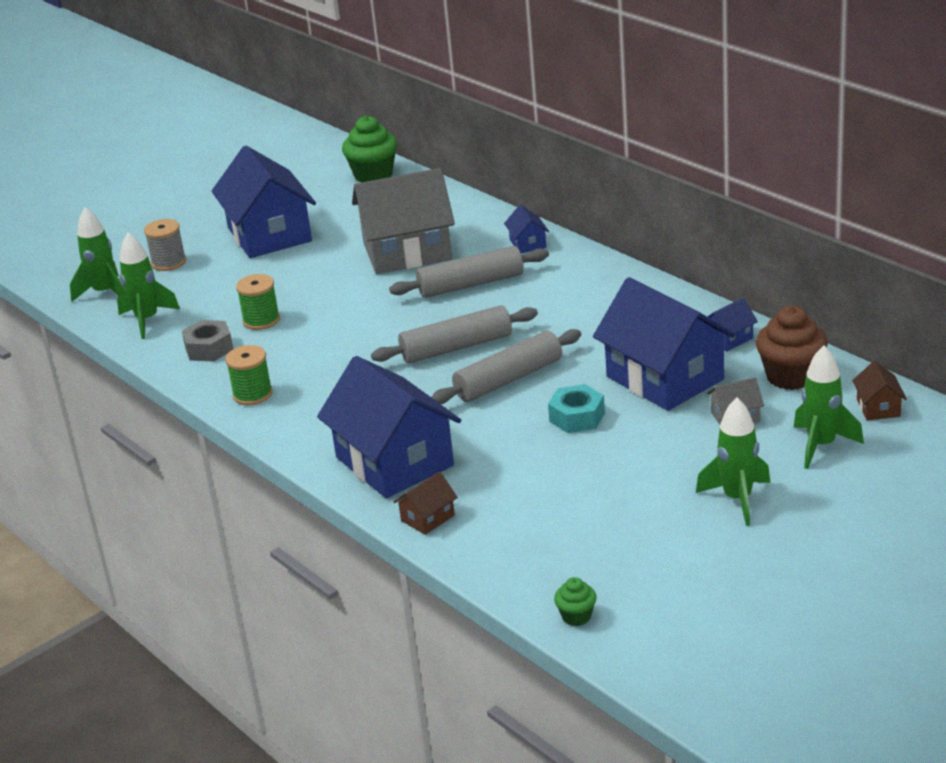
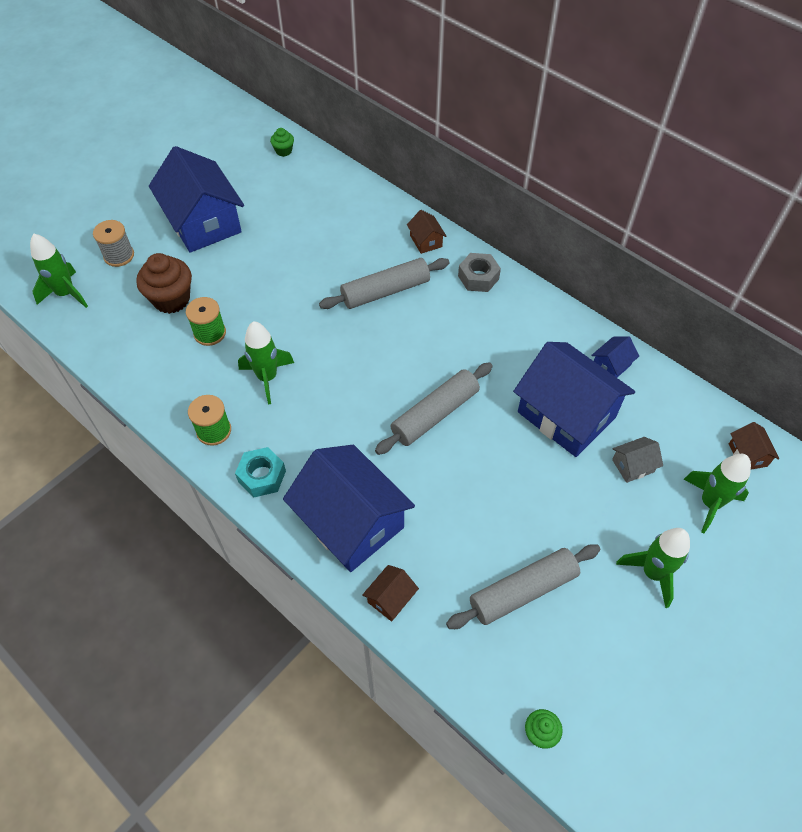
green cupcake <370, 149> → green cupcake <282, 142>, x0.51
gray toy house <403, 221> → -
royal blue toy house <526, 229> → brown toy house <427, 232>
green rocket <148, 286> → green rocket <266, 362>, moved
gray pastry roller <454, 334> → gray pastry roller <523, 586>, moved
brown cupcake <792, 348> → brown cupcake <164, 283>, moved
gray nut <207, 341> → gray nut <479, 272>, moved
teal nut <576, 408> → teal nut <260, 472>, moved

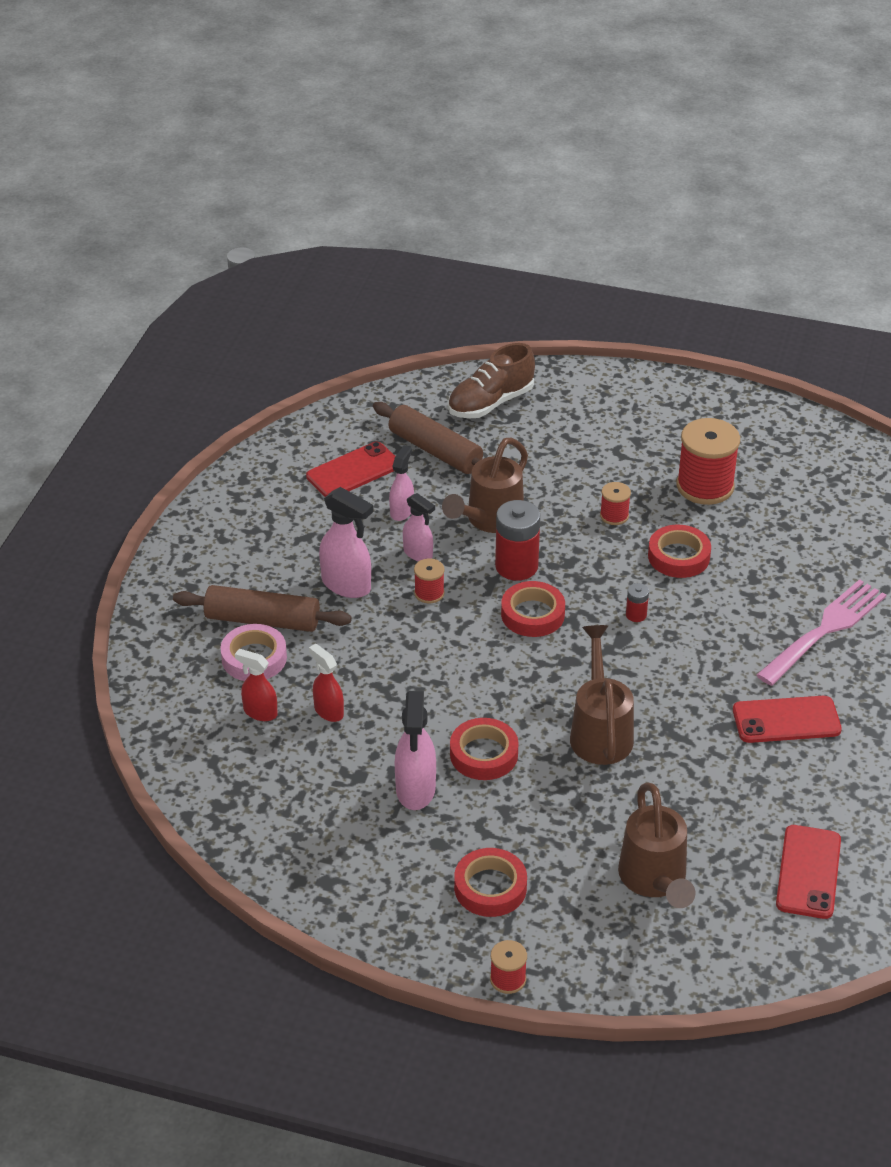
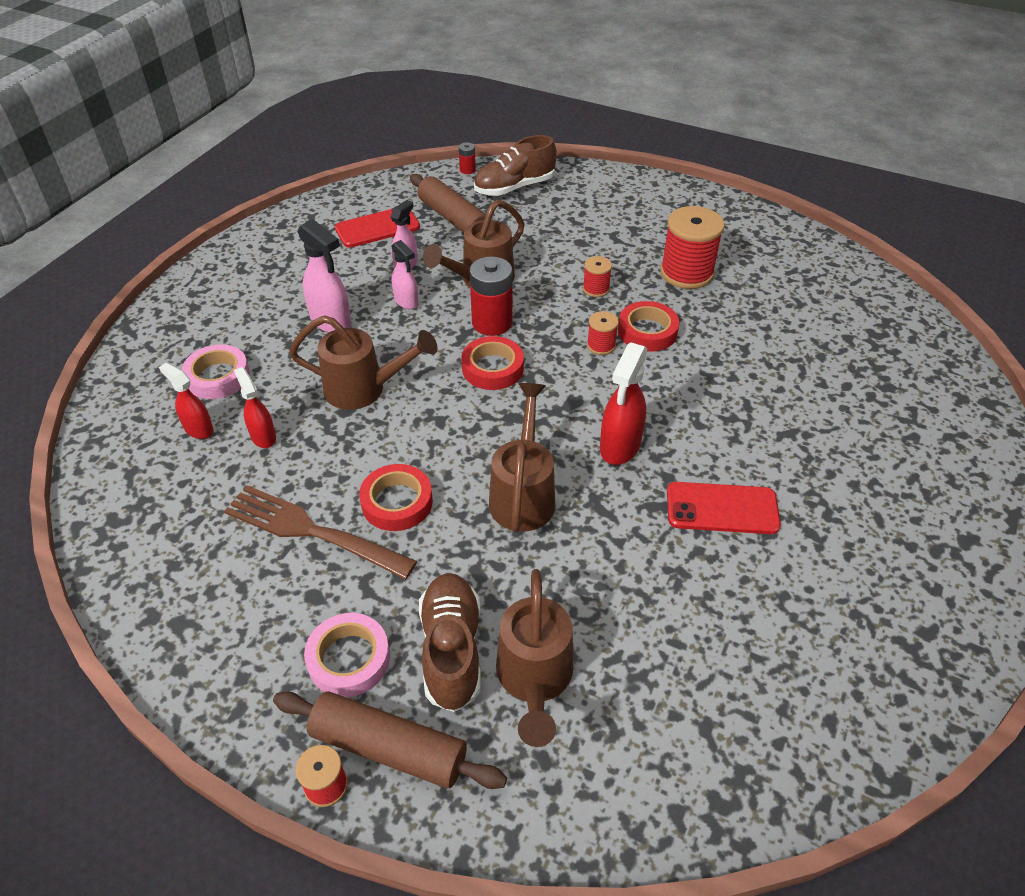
crimson spool <429, 581> → crimson spool <603, 333>, moved
rose-pink table fork <821, 632> → -
crimson AA battery <637, 602> → crimson AA battery <467, 158>, moved
brown pastry roller <262, 608> → brown pastry roller <390, 740>, moved
rose-pink spray cleaner <415, 750> → brown table fork <320, 532>
crimson phone <808, 872> → -
crimson roll of tape <490, 882> → rose-pink roll of tape <347, 655>
- → brown watering can <363, 362>
- → crimson spray cleaner <624, 403>
- → brown shoe <450, 642>

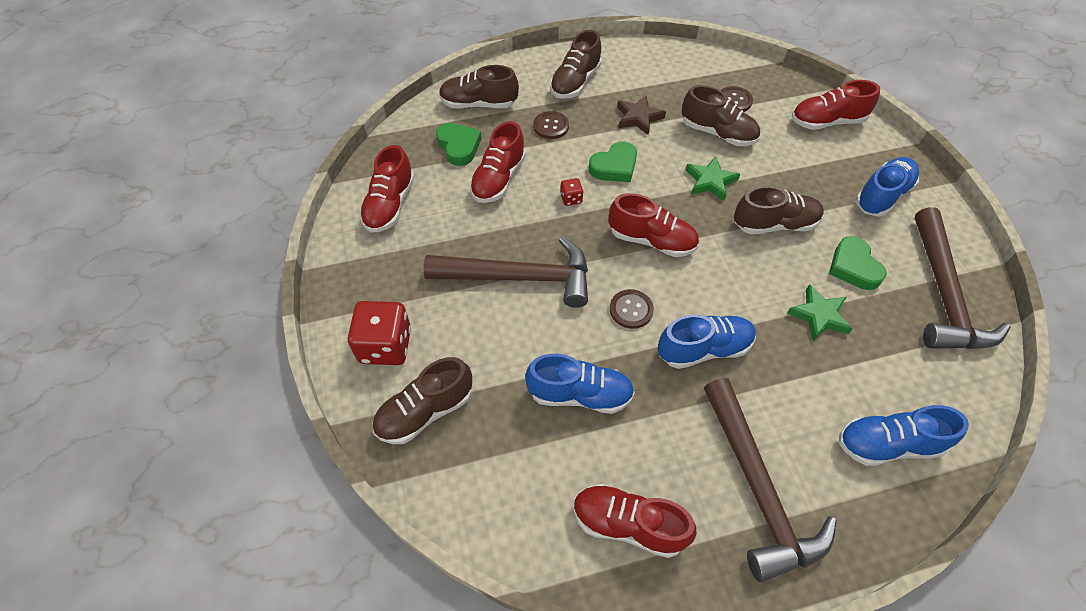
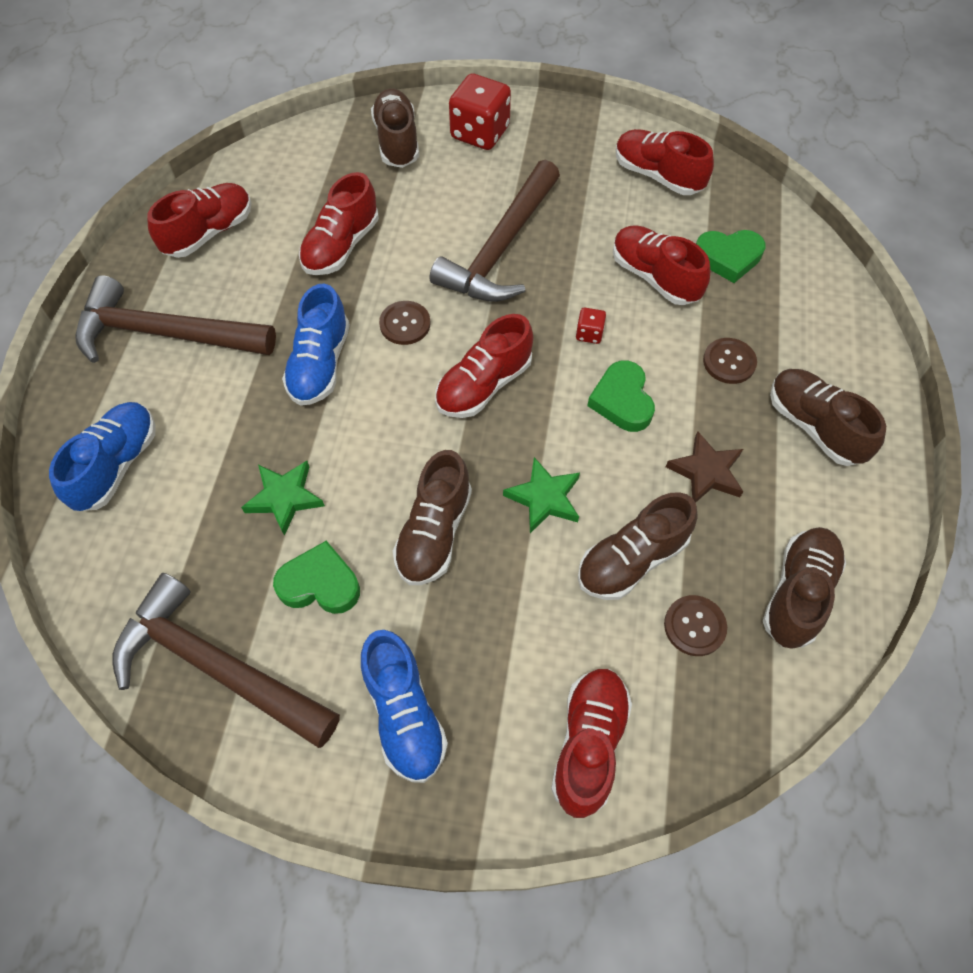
brown shoe <479, 87> → brown shoe <804, 588>, moved
royal blue shoe <580, 384> → crimson shoe <339, 223>

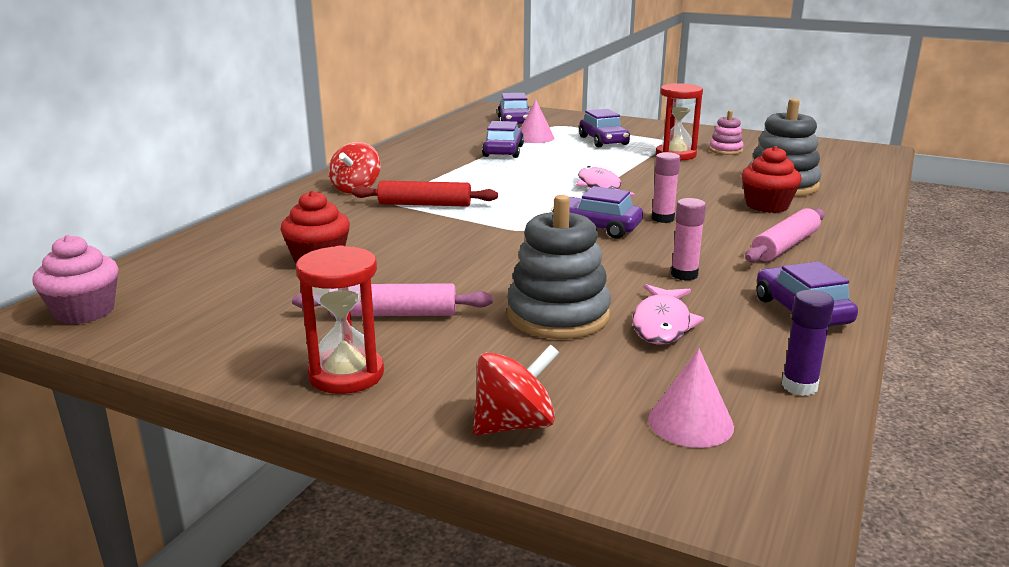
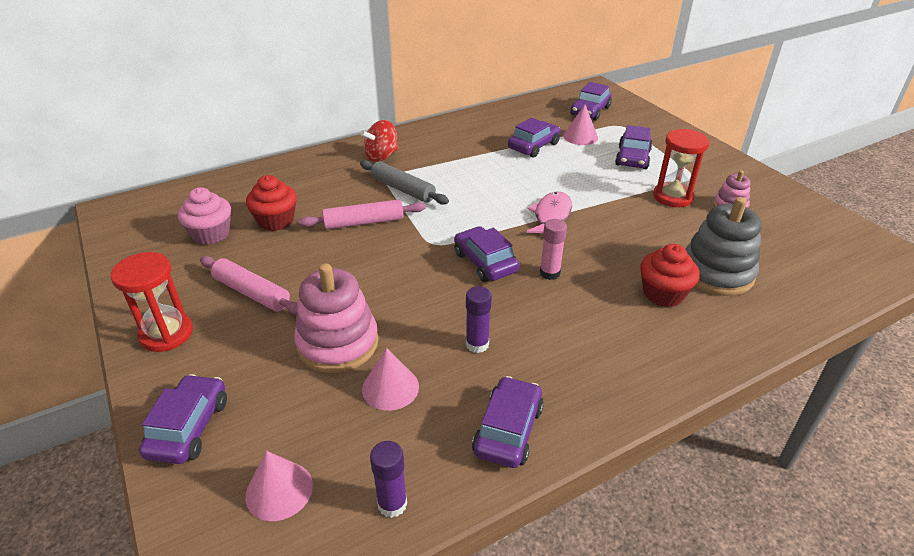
crimson pastry roller <425, 194> → gray pastry roller <404, 182>
gray stacking rings <559, 267> → rose-pink stacking rings <336, 318>
rose-pink glue stick <688, 239> → violet glue stick <479, 319>
rose-pink pastry roller <785, 235> → rose-pink pastry roller <362, 214>, moved
rose-pink cupcake <75, 280> → rose-pink cupcake <204, 216>, moved
rose-pink fish <668, 314> → rose-pink cone <390, 379>
crimson toy top <516, 390> → violet car <183, 419>

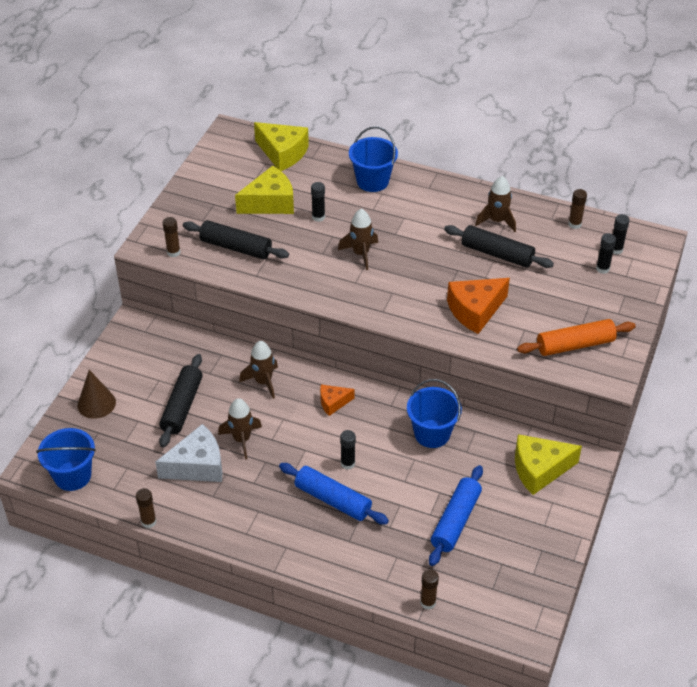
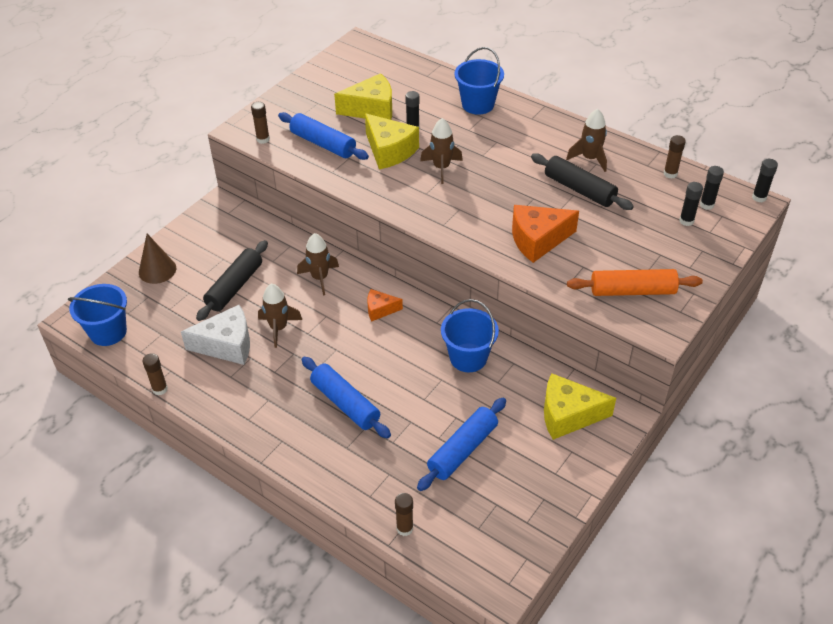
yellow cheese <281, 146> → yellow cheese <392, 141>, moved
ebony pastry roller <236, 239> → royal blue pastry roller <323, 136>
ebony glue stick <348, 450> → ebony glue stick <765, 180>, moved

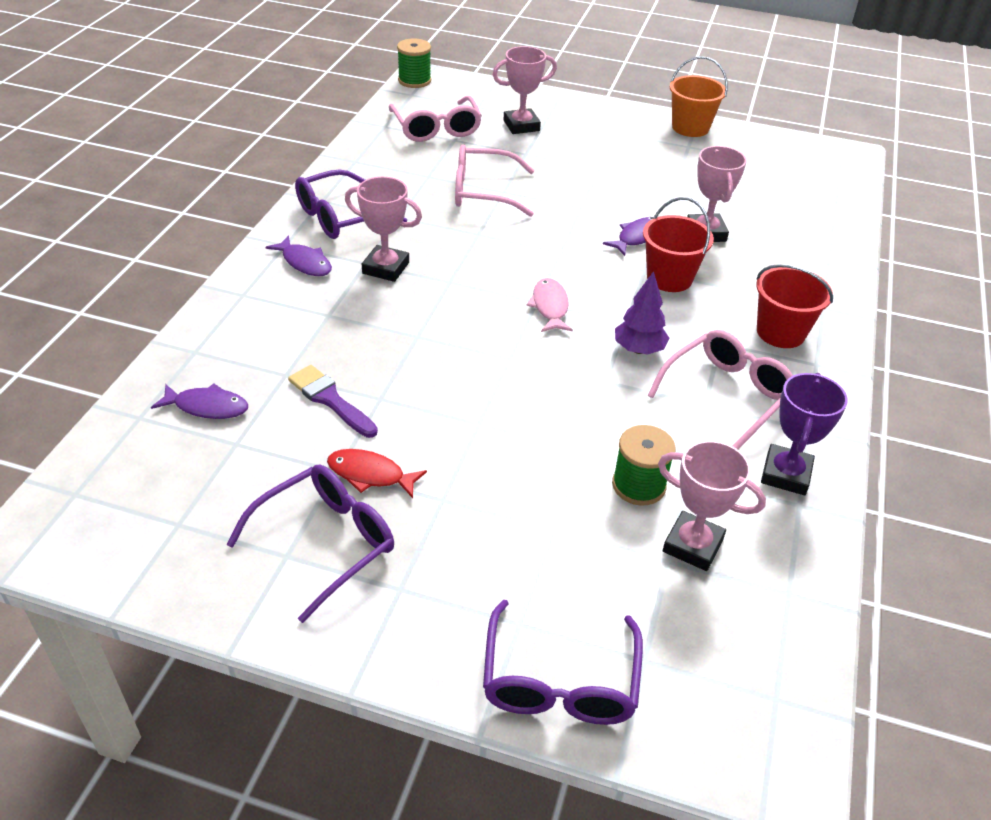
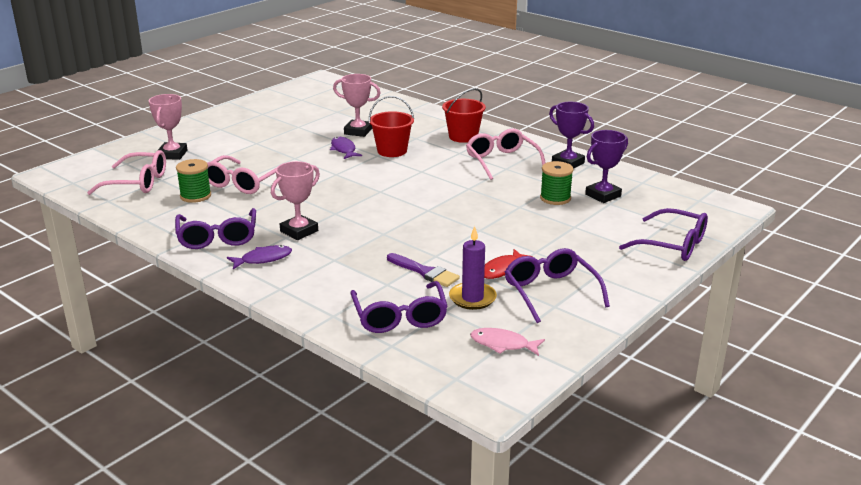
green spool <414, 63> → green spool <193, 181>, moved
orange sand bucket <699, 96> → -
violet tree <642, 313> → -
rose-pink fish <550, 305> → rose-pink fish <507, 342>, moved
violet brush <333, 401> → violet brush <423, 270>, 120 degrees counterclockwise
violet fish <199, 401> → violet glasses <399, 307>
rose-pink award cup <712, 506> → violet award cup <606, 166>
- → violet wax candle <473, 268>

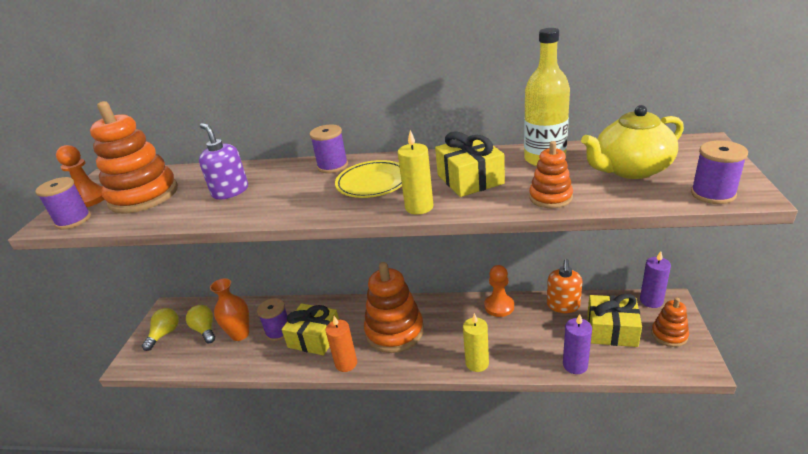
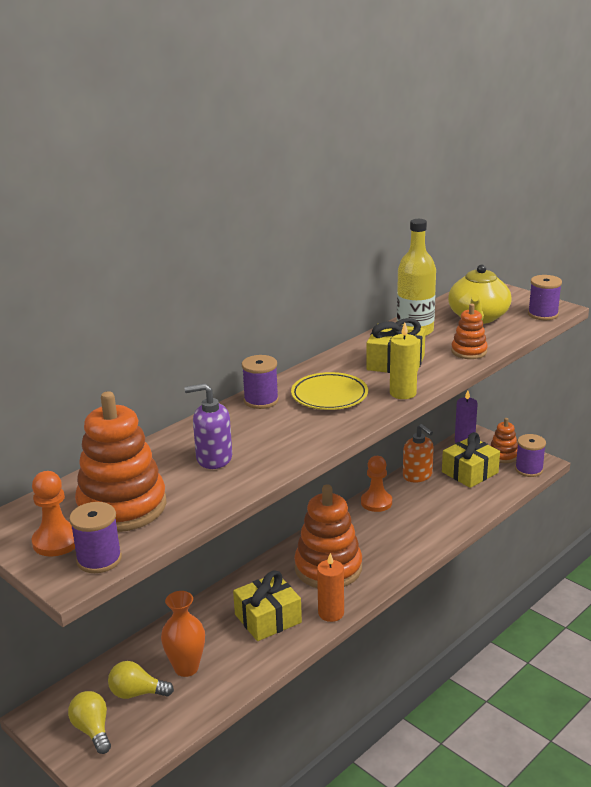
violet spool <272, 319> → violet spool <530, 455>, moved
yellow wax candle <476, 342> → -
violet wax candle <577, 344> → -

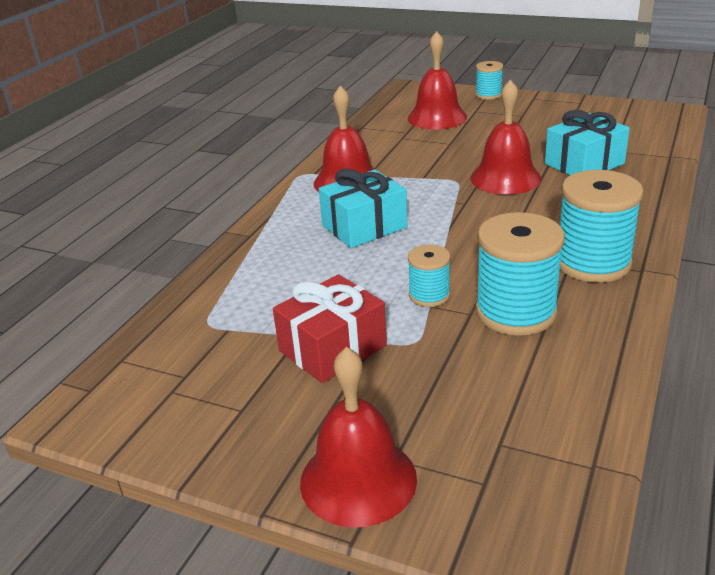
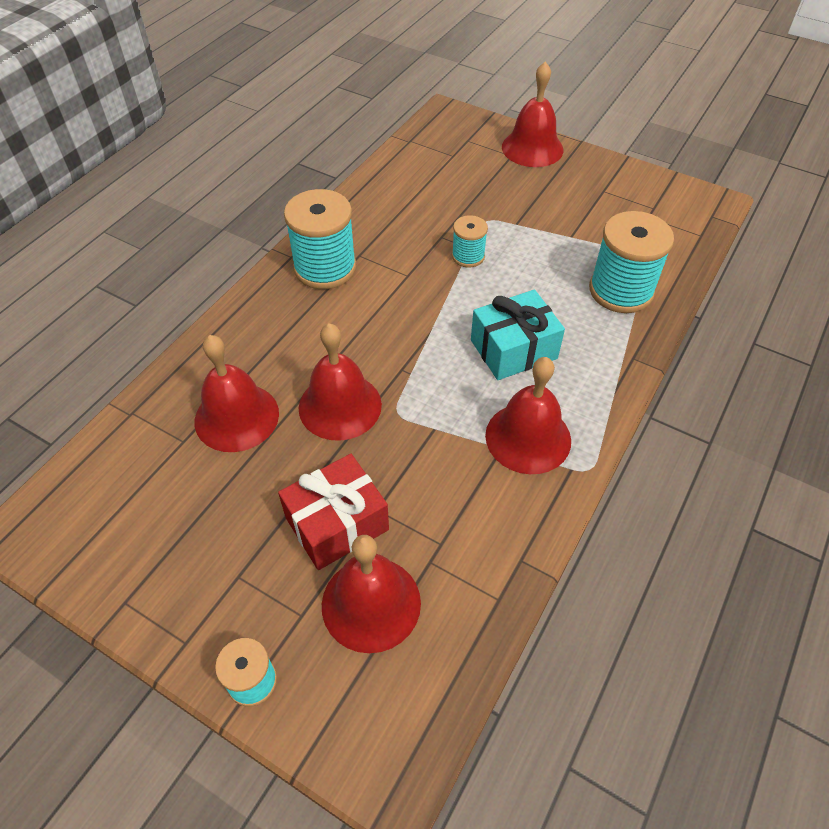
teal gift <587, 142> → crimson bell <237, 393>
teal spool <520, 274> → teal spool <631, 262>, moved
crimson gift <330, 328> → crimson gift <333, 512>, moved

